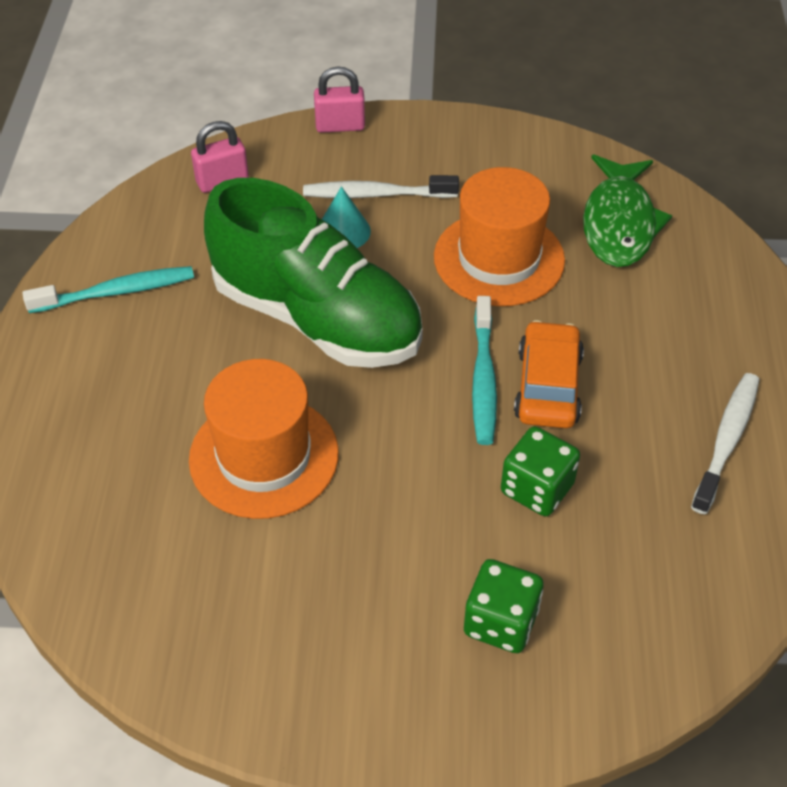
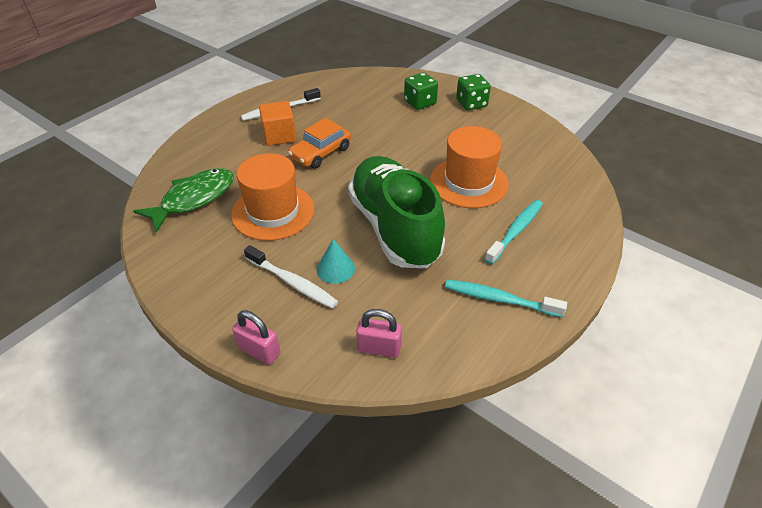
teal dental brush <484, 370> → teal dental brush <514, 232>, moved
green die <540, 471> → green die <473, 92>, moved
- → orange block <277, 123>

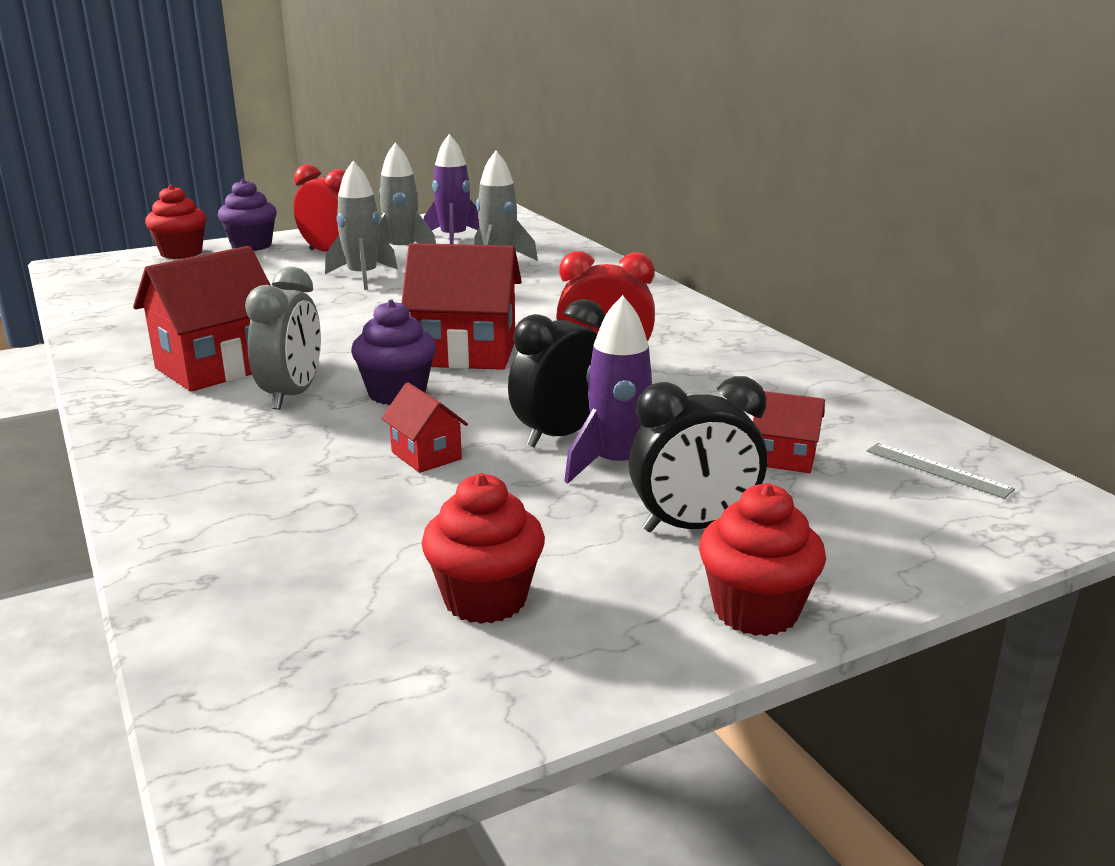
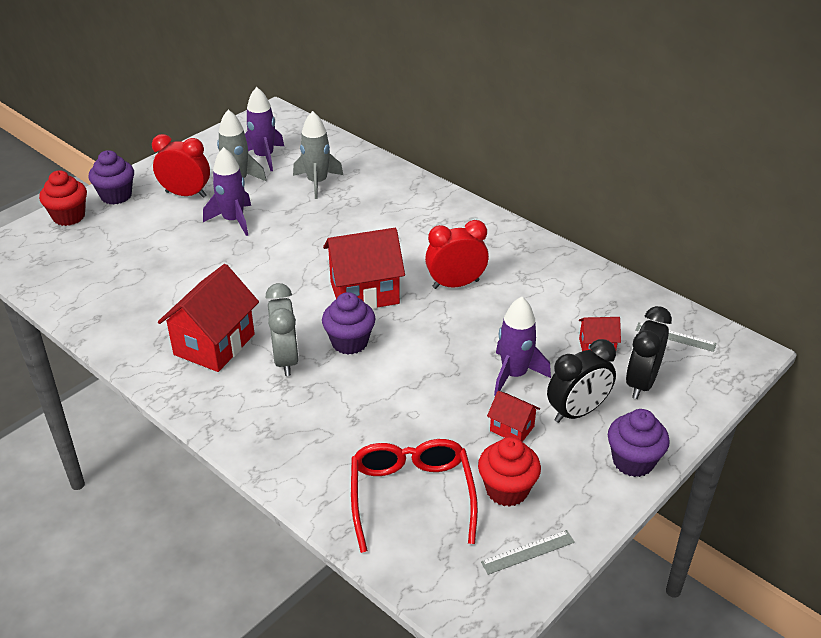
gray rocket <361, 225> → violet rocket <227, 191>
ebony alarm clock <556, 373> → ebony alarm clock <649, 352>, moved
crimson toy house <424, 427> → crimson toy house <513, 416>, moved
crimson cupcake <762, 559> → violet cupcake <639, 443>
- → crimson glasses <414, 496>
- → gray ruler <528, 552>

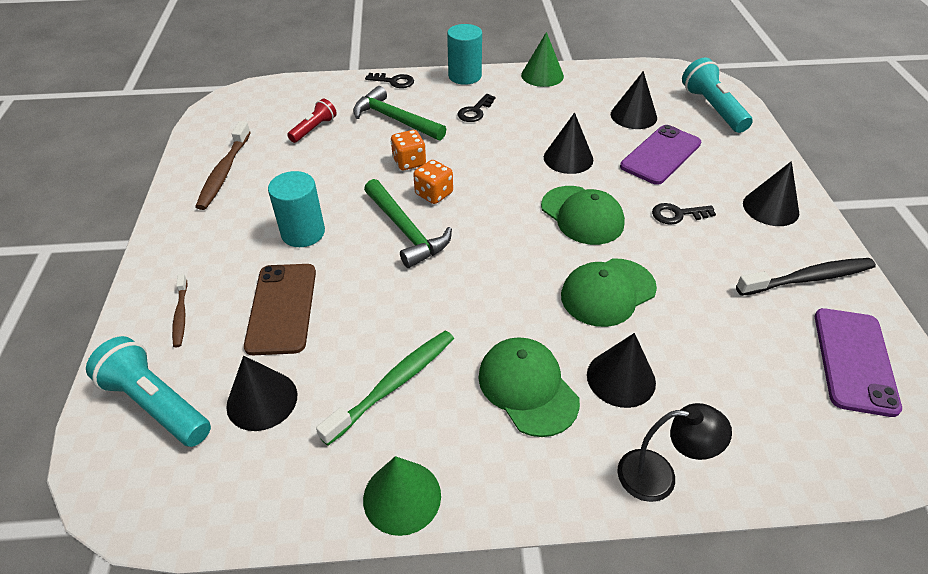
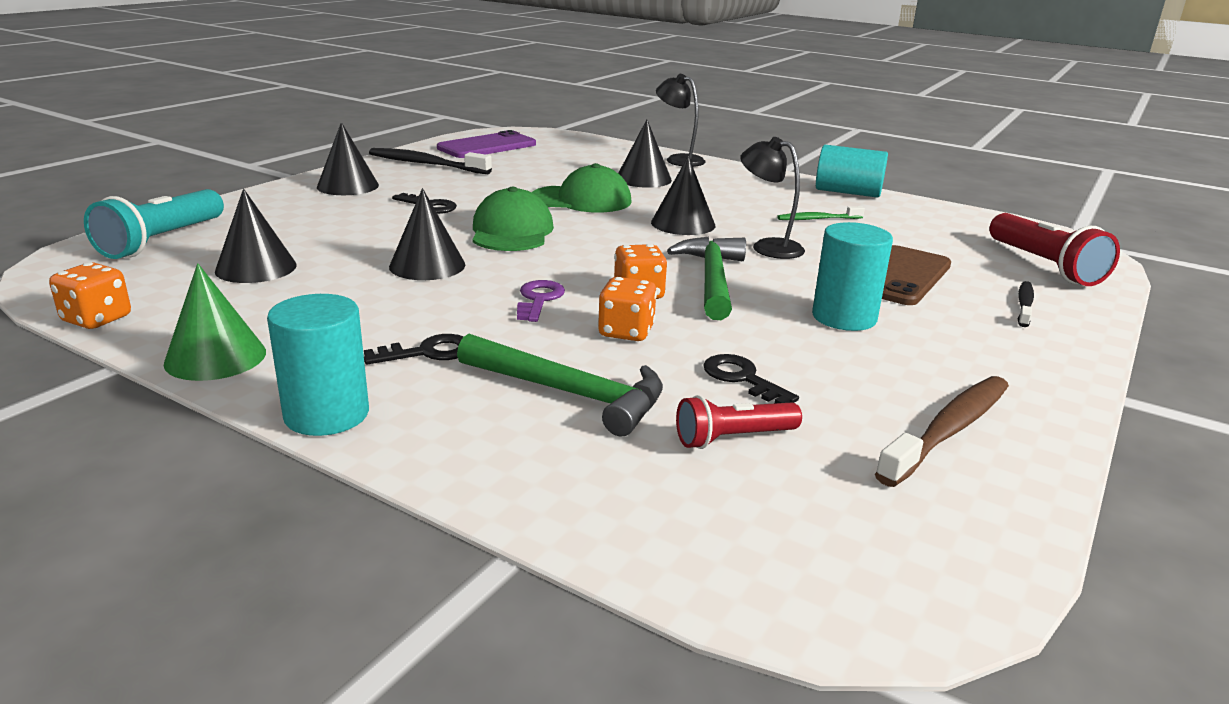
ebony key <389, 80> → ebony key <751, 379>, moved
green hammer <399, 113> → green hammer <560, 385>, 45 degrees counterclockwise
violet phone <660, 155> → -
brown dental brush <180, 310> → ebony dental brush <1026, 304>
green dental brush <385, 388> → green dental brush <821, 213>, x0.57
teal torch <148, 391> → crimson torch <1054, 249>
green peaked cap <529, 387> → -
ebony cone <261, 393> → ebony cone <683, 195>, moved
green cone <402, 496> → teal solid cylinder <852, 171>
- → ebony reading lamp <772, 198>
- → orange die <90, 295>
- → violet key <541, 301>

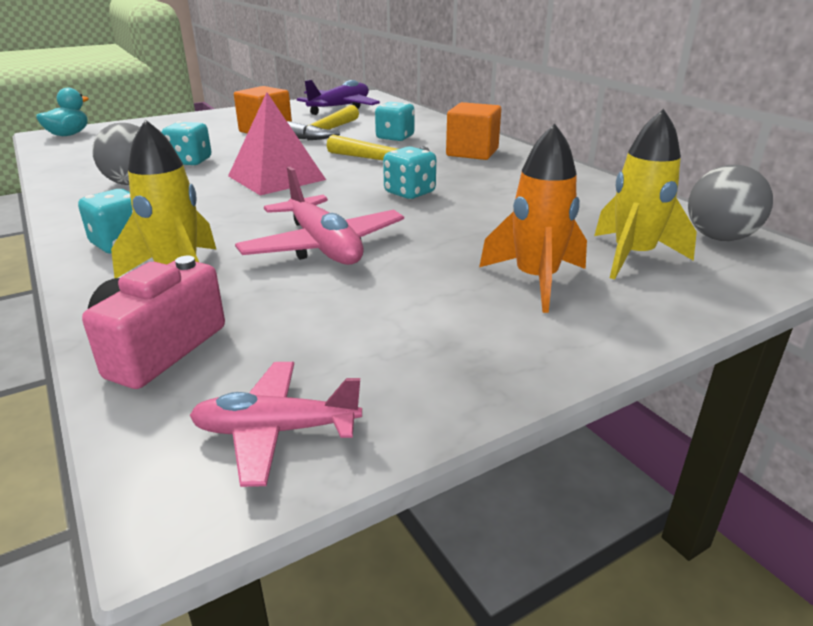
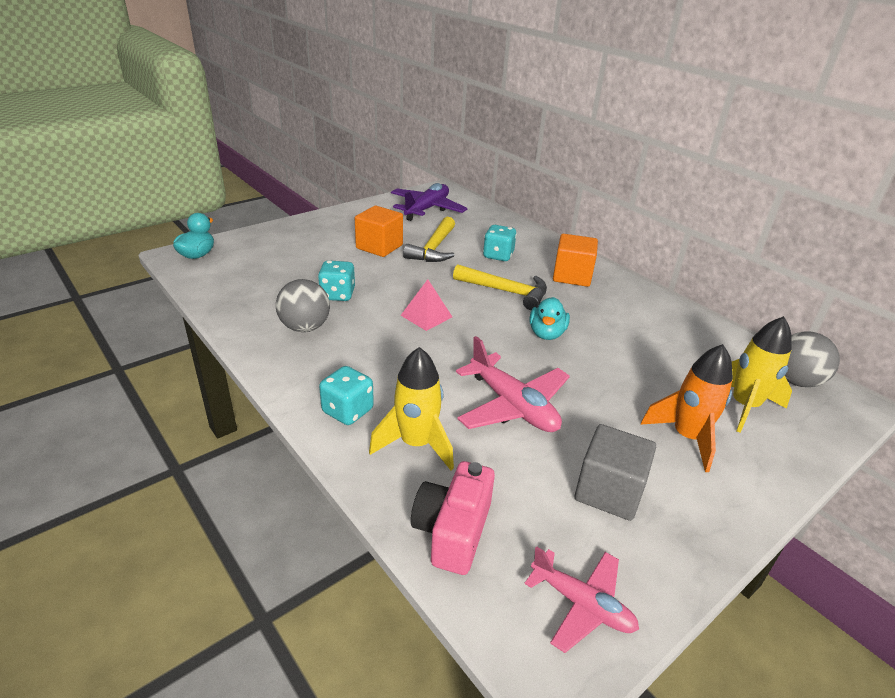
rose-pink pyramid shape <277, 144> → rose-pink pyramid shape <426, 305>, x0.60
teal die <409, 172> → teal toy duck <549, 318>
rose-pink aeroplane <276, 424> → rose-pink aeroplane <581, 599>, 135 degrees counterclockwise
- → gray block <615, 472>

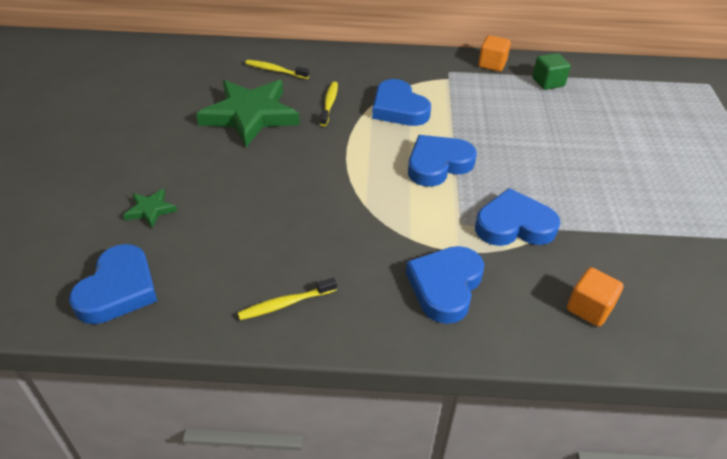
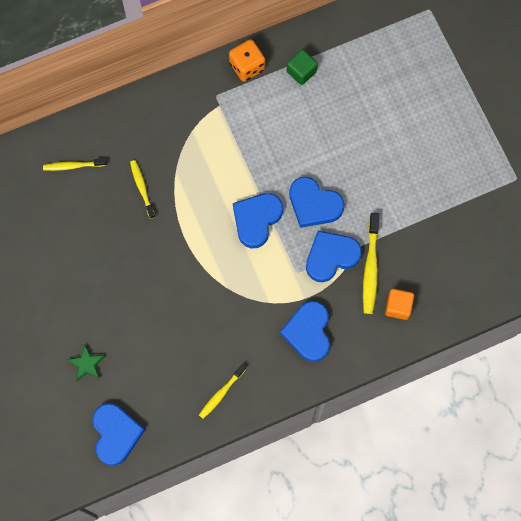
orange block <494, 53> → orange die <247, 60>
royal blue heart shape <401, 102> → royal blue heart shape <316, 202>, moved
green five-pointed star <248, 113> → -
- → yellow dental brush <371, 263>

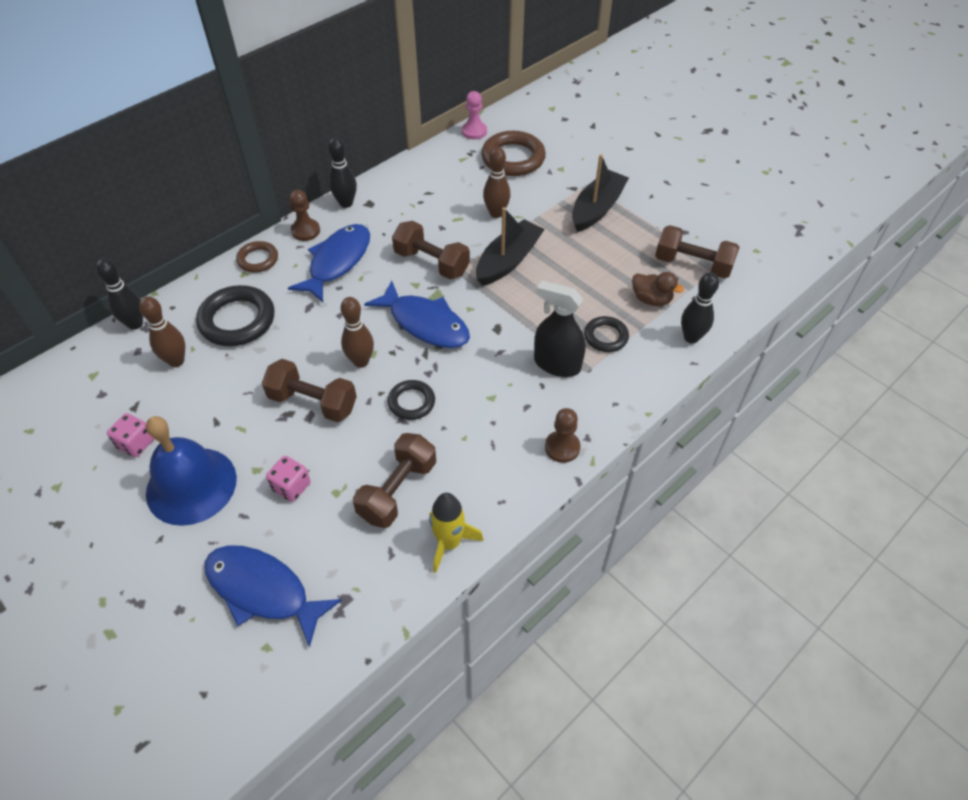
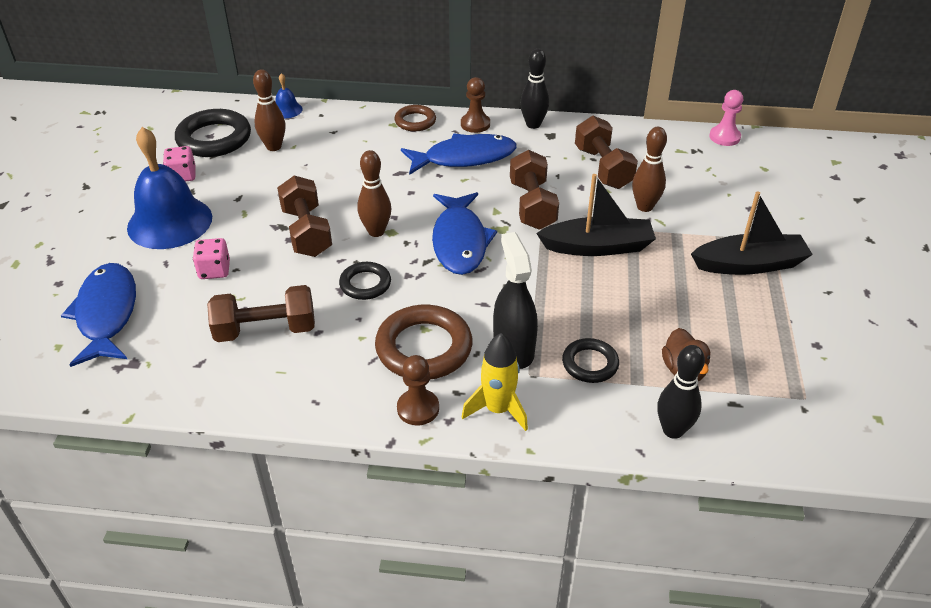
brown ring <513, 153> → brown ring <424, 342>, moved
brown hand weight <697, 251> → brown hand weight <606, 152>, moved
ebony skittle <119, 294> → royal blue bell <289, 95>
ebony ring <235, 315> → ebony ring <213, 133>, moved
yellow rocket <456, 533> → yellow rocket <495, 382>, moved

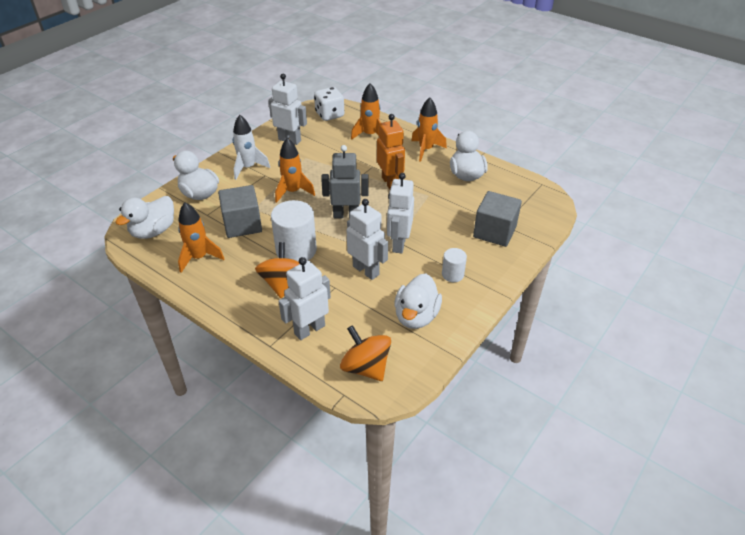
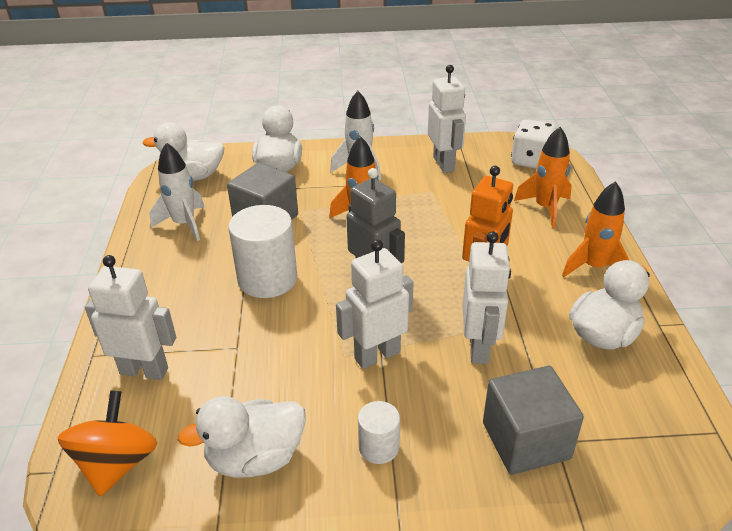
pure white robot figure <367, 239> → pure white robot figure <487, 297>, moved
orange rocket <201, 237> → pure white rocket <177, 191>
orange toy top <277, 270> → -

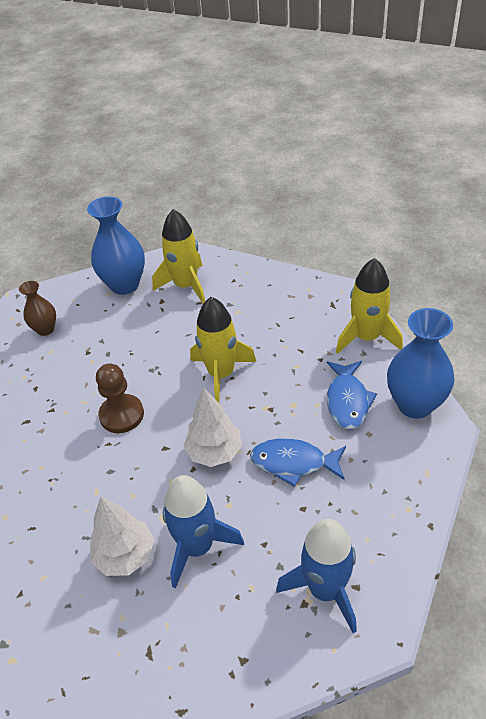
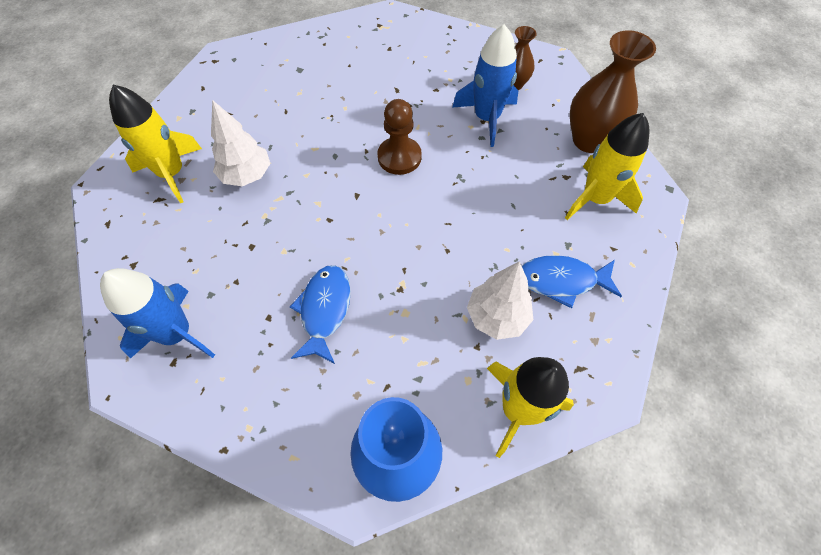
royal blue tall vase <116, 245> → brown tall vase <613, 91>
yellow rocket <223, 350> → yellow rocket <155, 144>, moved
royal blue fish <352, 395> → royal blue fish <572, 281>, moved
pure white tree <212, 427> → pure white tree <500, 300>, moved
royal blue rocket <203, 532> → royal blue rocket <485, 85>, moved

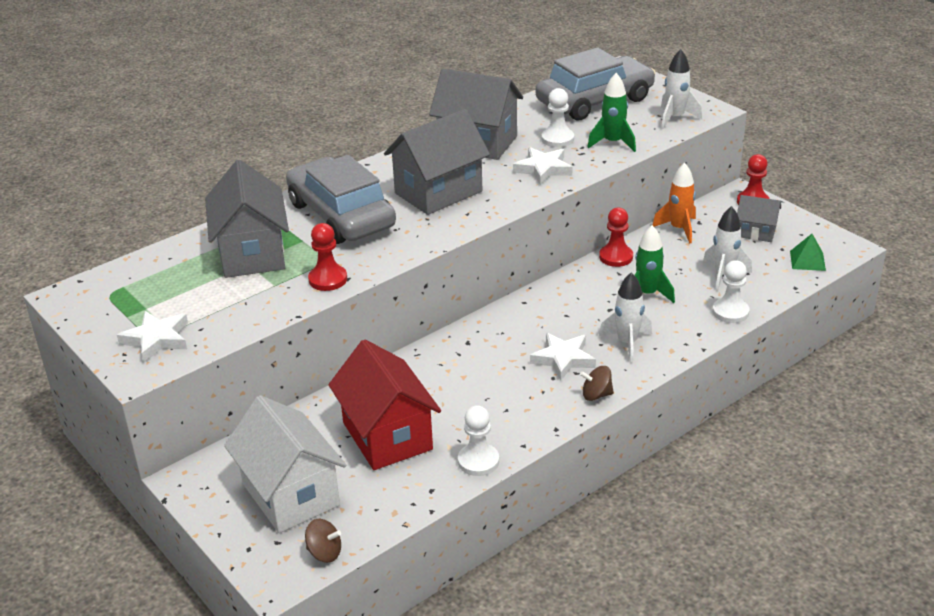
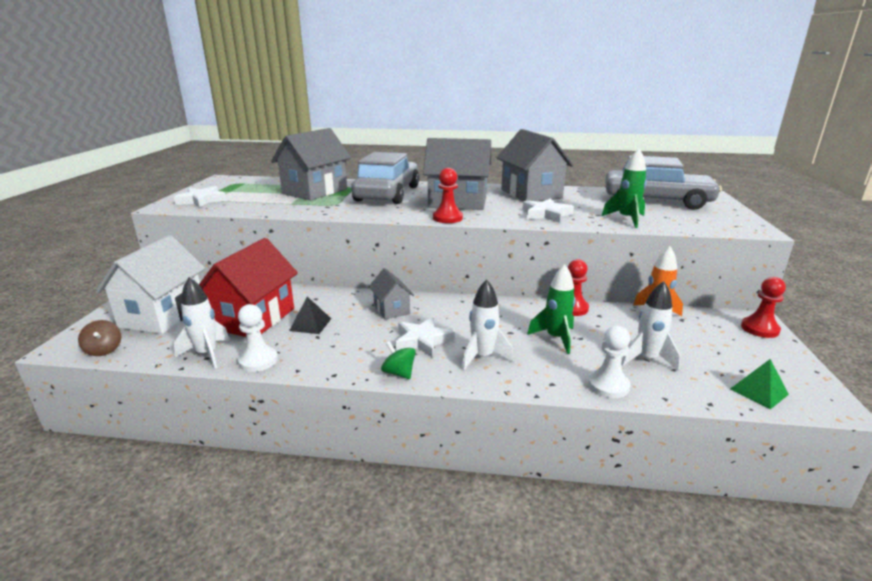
pure white rocket <681, 89> → pure white rocket <202, 323>, moved
pure white chess pawn <557, 117> → -
gray toy house <759, 218> → gray toy house <391, 293>, moved
crimson chess pawn <327, 257> → crimson chess pawn <448, 195>, moved
brown toy top <597, 383> → green toy top <398, 360>
- → ebony pyramid shape <310, 315>

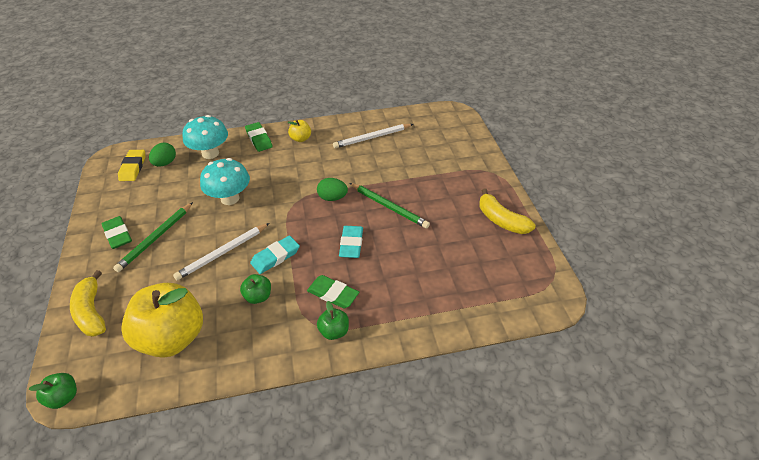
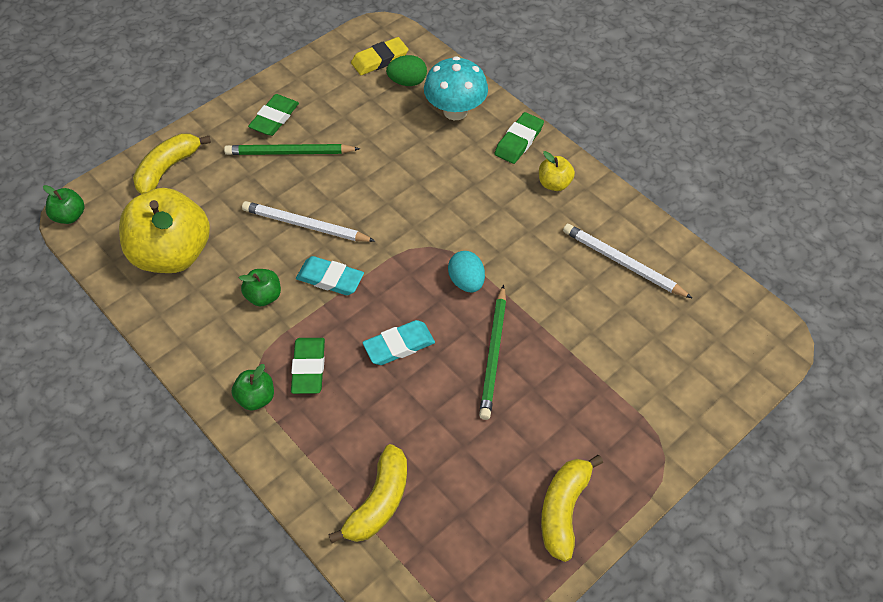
teal mushroom <225, 181> → -
green egg shape <332, 189> → teal egg shape <466, 271>
- → yellow toy banana <367, 493>

